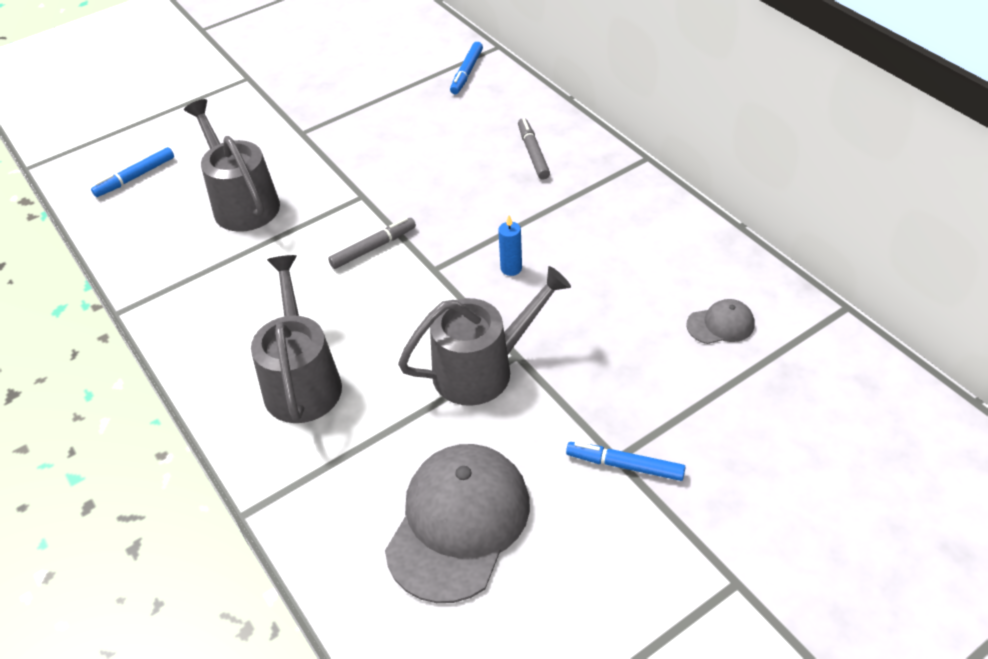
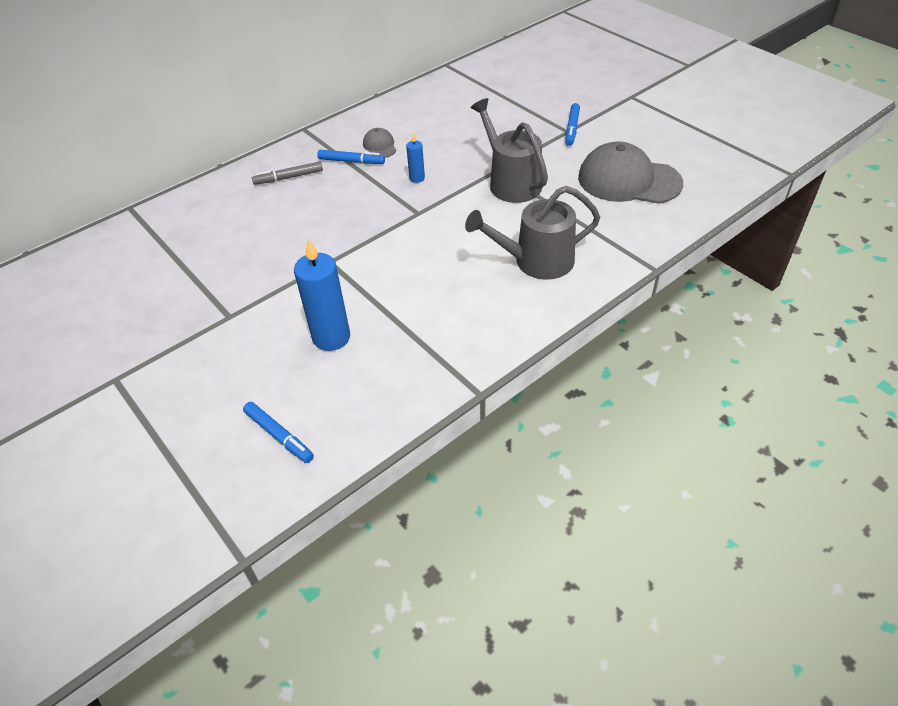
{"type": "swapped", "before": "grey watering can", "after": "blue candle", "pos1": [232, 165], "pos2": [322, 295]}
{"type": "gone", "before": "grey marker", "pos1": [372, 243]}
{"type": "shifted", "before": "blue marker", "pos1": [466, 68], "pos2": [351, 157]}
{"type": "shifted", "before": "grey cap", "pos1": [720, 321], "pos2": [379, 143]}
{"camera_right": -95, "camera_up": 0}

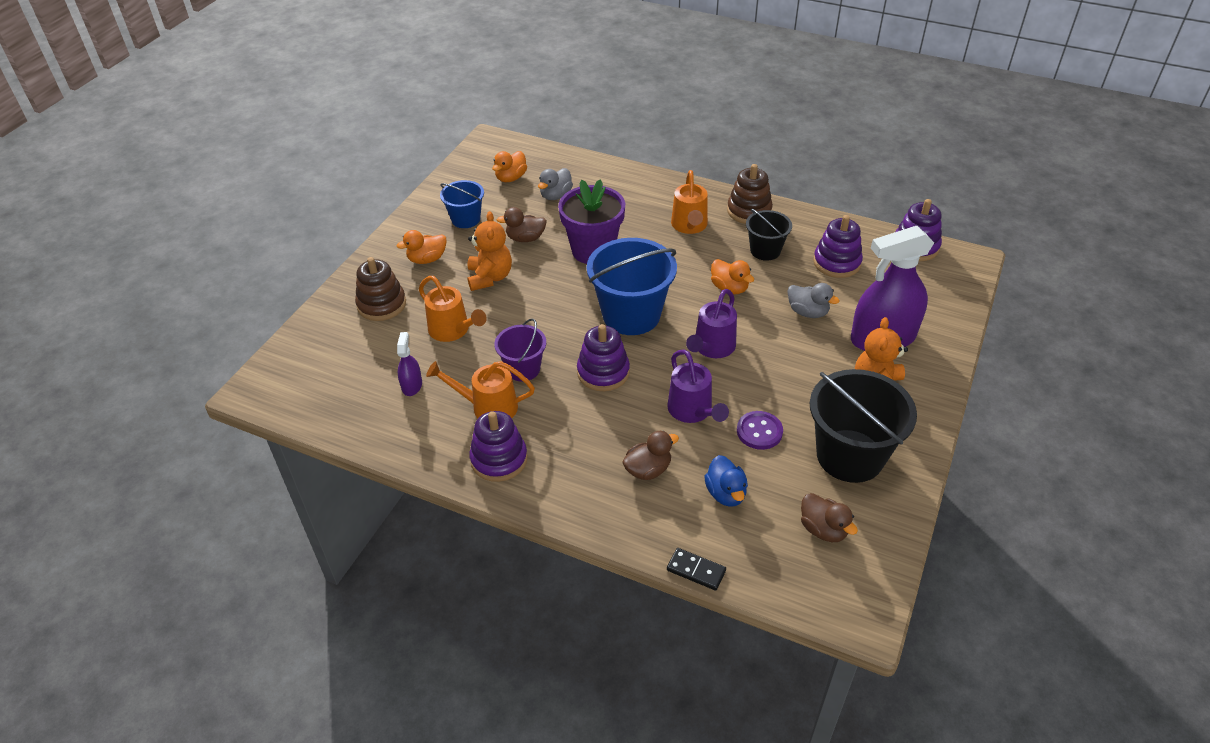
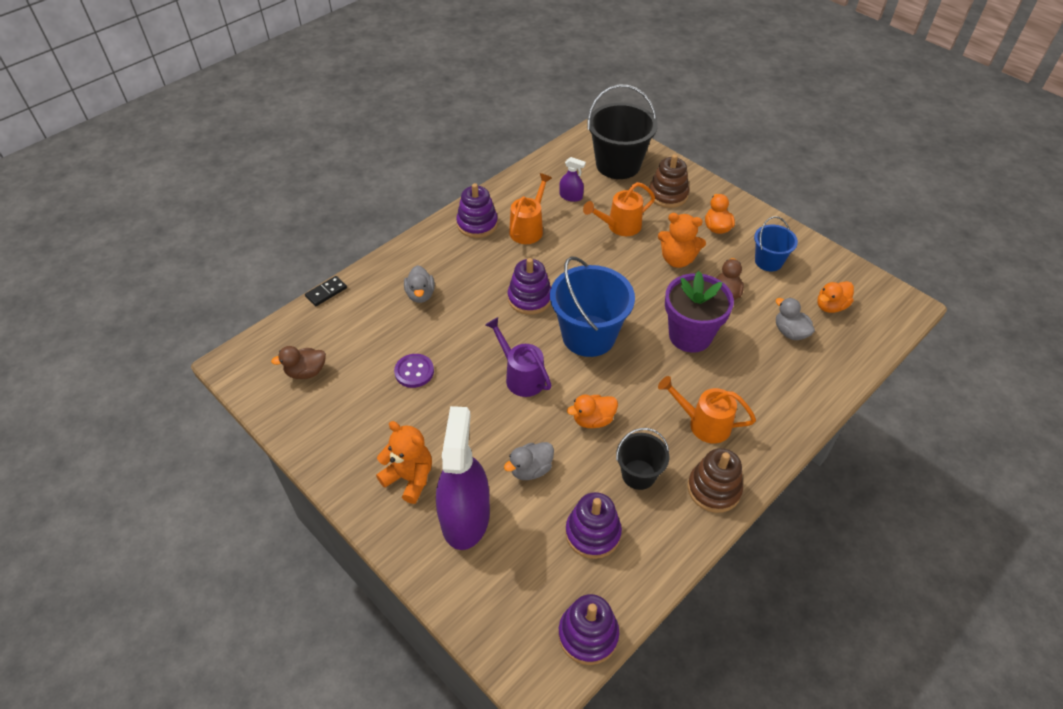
{"type": "rotated", "before": "orange duck", "pos1": [509, 166], "pos2": [835, 297], "turn": -90}
{"type": "gone", "before": "purple bucket", "pos1": [520, 350]}
{"type": "repainted", "before": "brown duck", "after": "grey duck", "pos1": [650, 455], "pos2": [419, 284]}
{"type": "gone", "before": "purple watering can", "pos1": [698, 386]}
{"type": "gone", "before": "blue duck", "pos1": [726, 481]}
{"type": "shifted", "before": "black bucket", "pos1": [863, 426], "pos2": [623, 132]}
{"camera_right": 110, "camera_up": 5}

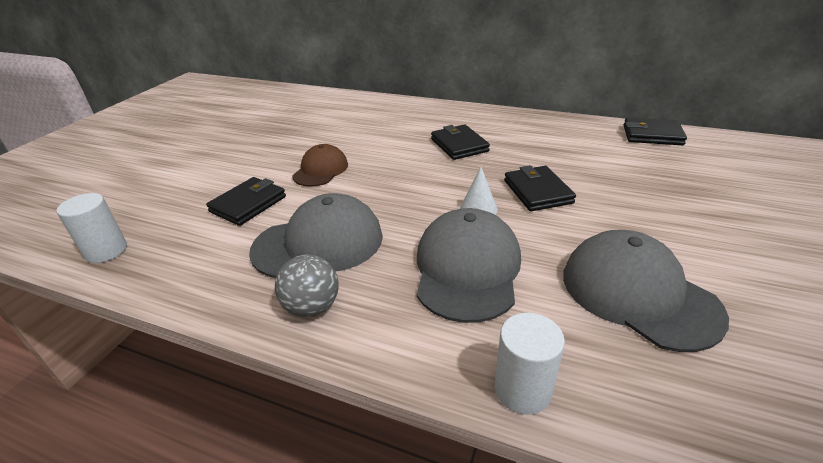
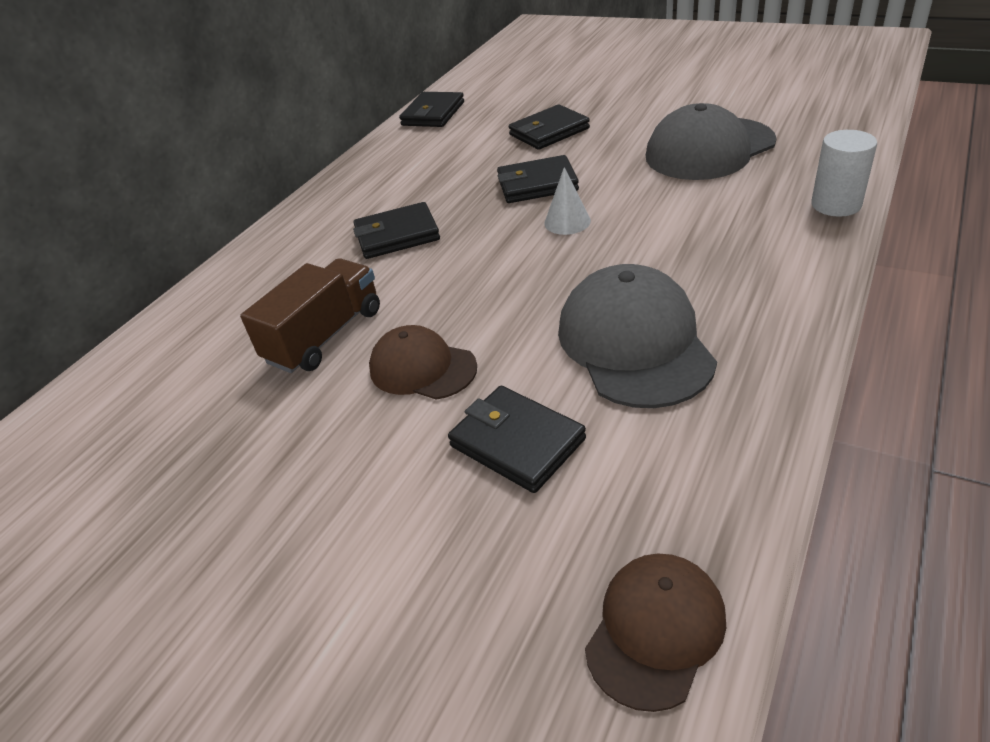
{"type": "swapped", "before": "white cylinder", "after": "brown cap", "pos1": [91, 228], "pos2": [655, 632]}
{"type": "gone", "before": "grey ball", "pos1": [307, 286]}
{"type": "gone", "before": "grey cap", "pos1": [469, 265]}
{"type": "new", "after": "brown truck", "pos2": [310, 315]}
{"type": "new", "after": "black wallet", "pos2": [549, 127]}
{"camera_right": -80, "camera_up": 5}

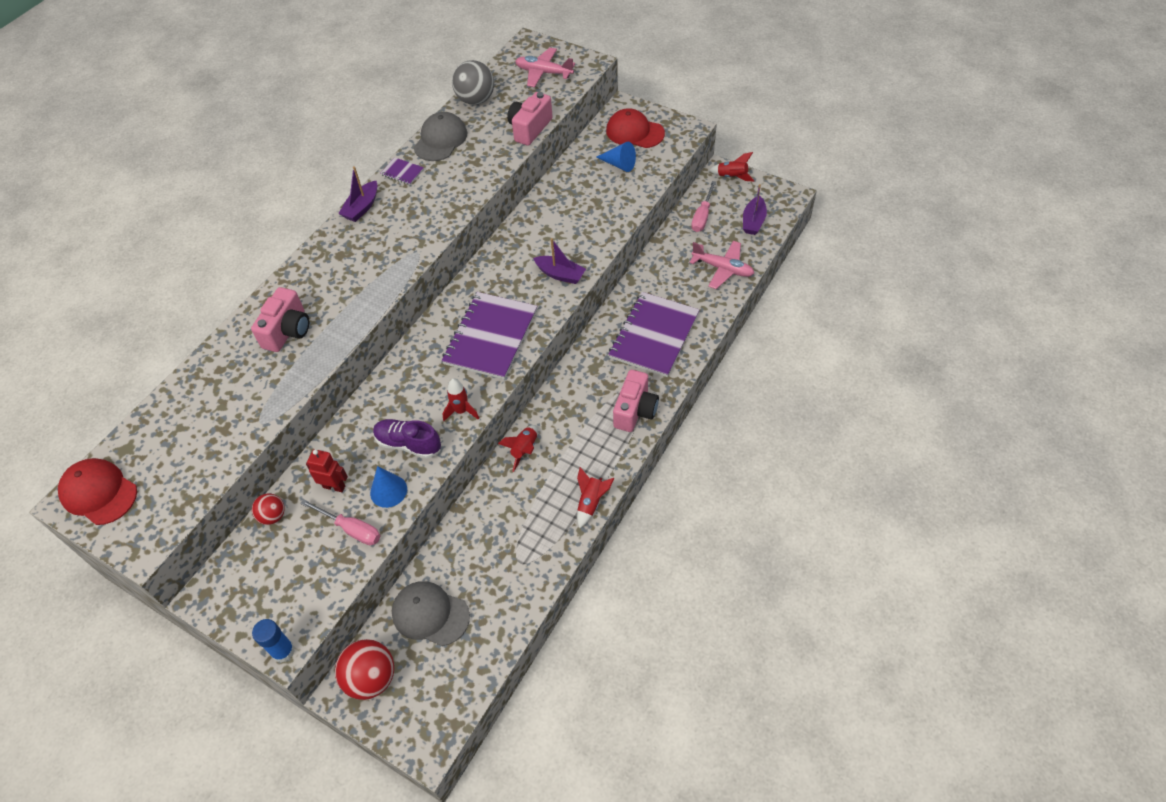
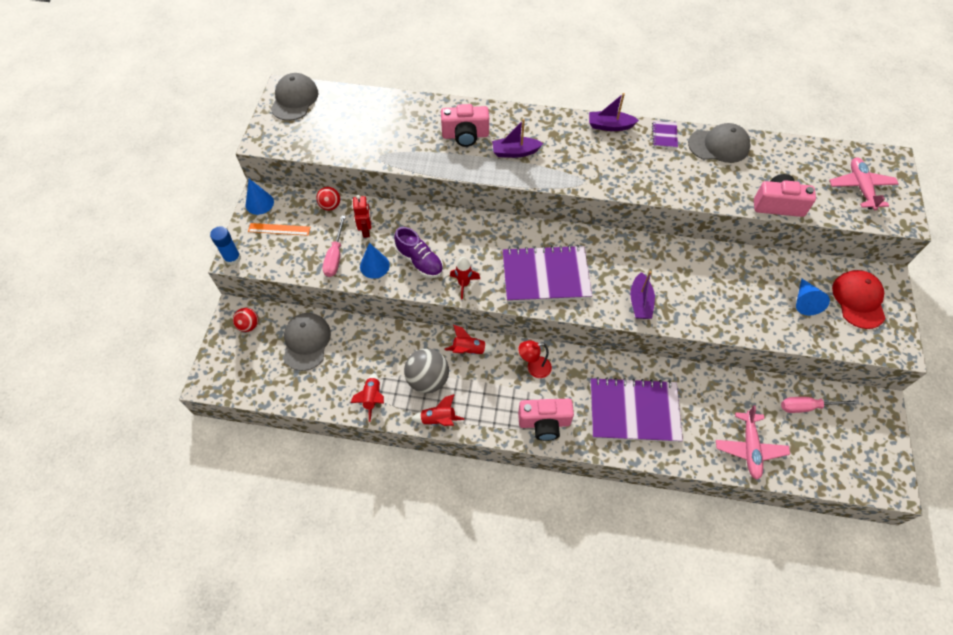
{"type": "repainted", "before": "red cap", "after": "grey cap", "pos1": [97, 491], "pos2": [295, 97]}
{"type": "scaled", "before": "red ball", "pos1": [364, 669], "pos2": [245, 320], "scale": 0.57}
{"type": "rotated", "before": "purple shoe", "pos1": [407, 439], "pos2": [418, 252], "turn": 135}
{"type": "shifted", "before": "grey ball", "pos1": [473, 82], "pos2": [426, 370]}
{"type": "shifted", "before": "red rocket", "pos1": [732, 167], "pos2": [367, 397]}
{"type": "shifted", "before": "purple boat", "pos1": [755, 209], "pos2": [517, 138]}
{"type": "new", "after": "blue cone", "pos2": [260, 197]}
{"type": "new", "after": "orange ruler", "pos2": [279, 229]}
{"type": "new", "after": "red lamp", "pos2": [535, 359]}
{"camera_right": 65, "camera_up": 5}

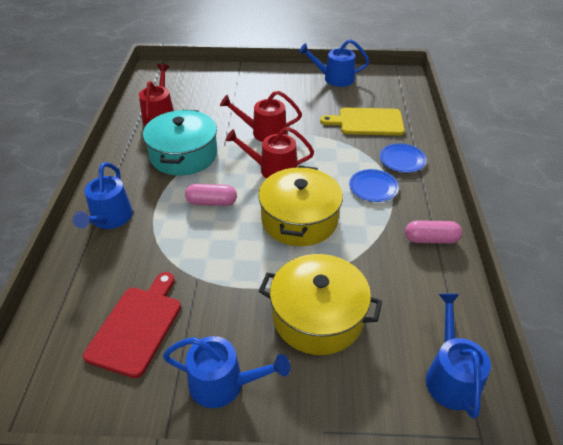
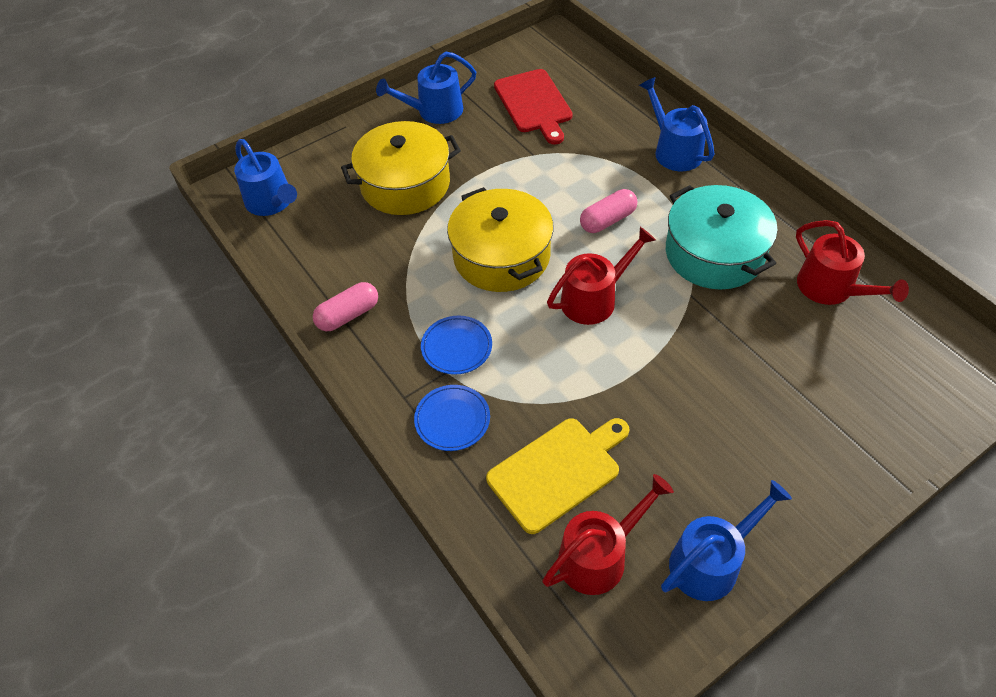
{"type": "shifted", "before": "red watering can", "pos1": [261, 116], "pos2": [608, 534]}
{"camera_right": 145, "camera_up": 10}

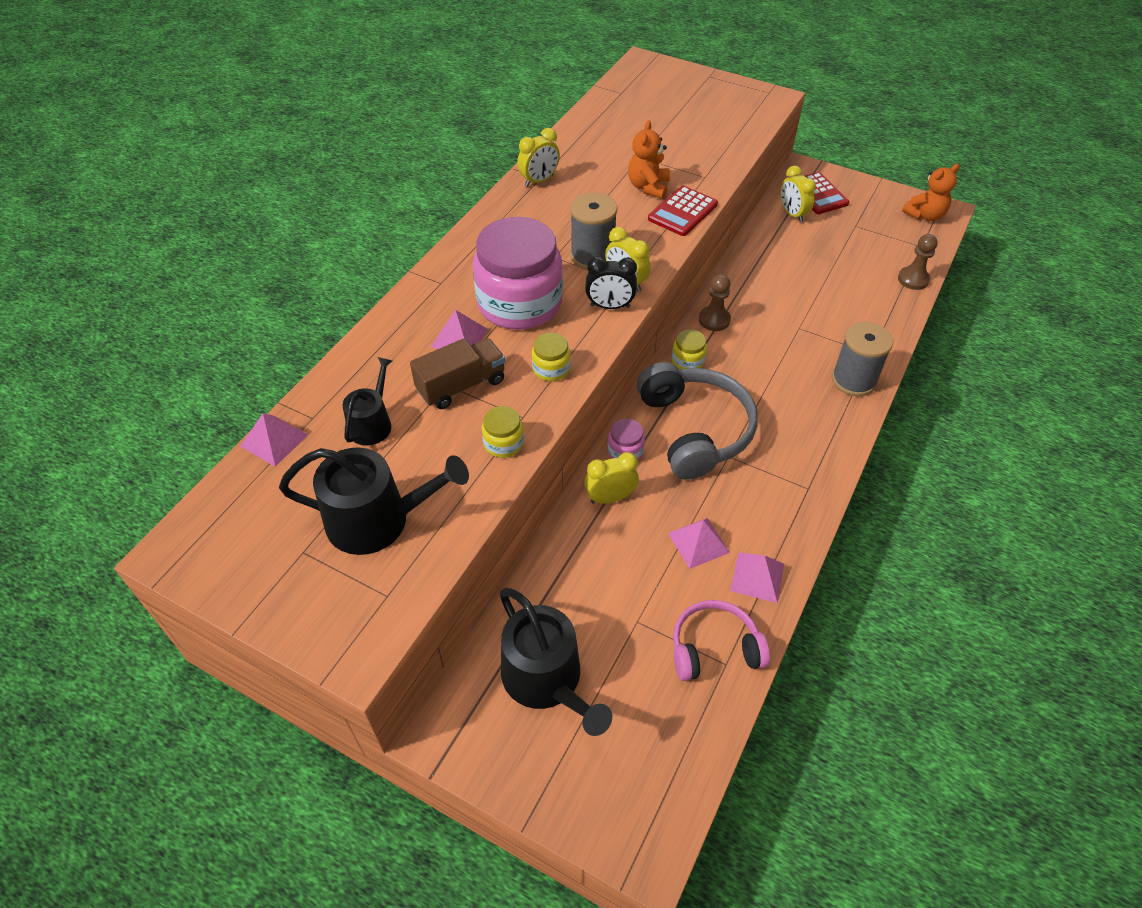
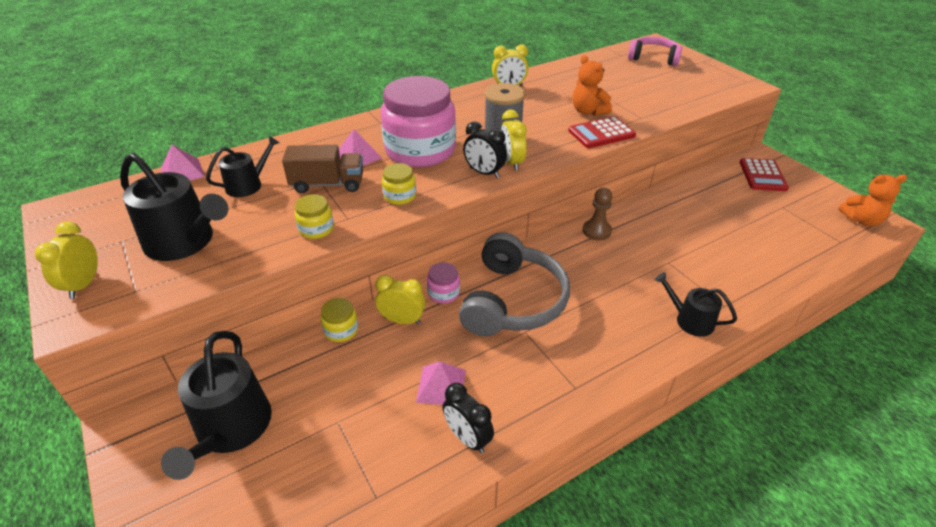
{"type": "rotated", "before": "orange teddy bear", "pos1": [649, 160], "pos2": [592, 85], "turn": -75}
{"type": "shifted", "before": "yellow jar", "pos1": [689, 349], "pos2": [339, 320]}
{"type": "shifted", "before": "pink headphones", "pos1": [721, 640], "pos2": [655, 51]}
{"type": "swapped", "before": "pink pyramid", "after": "black clock", "pos1": [757, 577], "pos2": [468, 418]}
{"type": "shifted", "before": "yellow clock", "pos1": [798, 194], "pos2": [66, 260]}
{"type": "swapped", "before": "grey spool", "after": "black watering can", "pos1": [862, 359], "pos2": [696, 304]}
{"type": "gone", "before": "brown pawn", "pos1": [918, 262]}
{"camera_right": 30, "camera_up": -10}

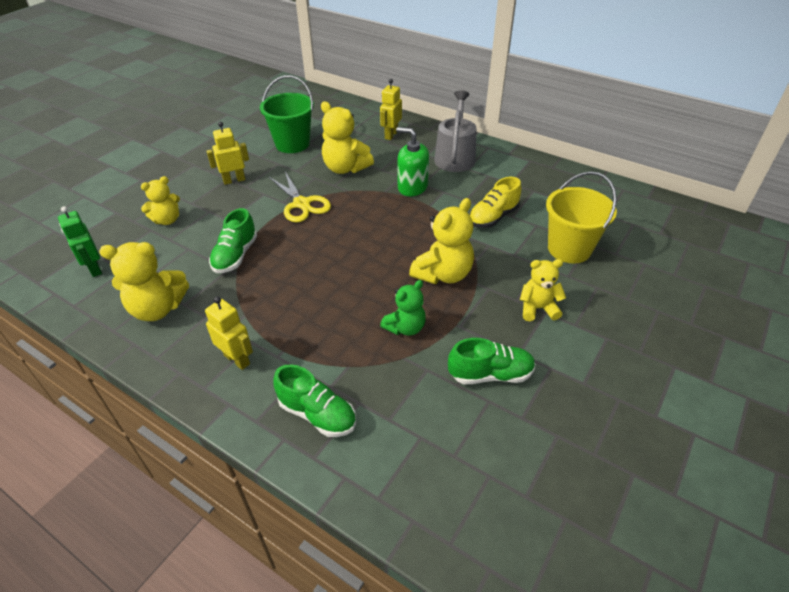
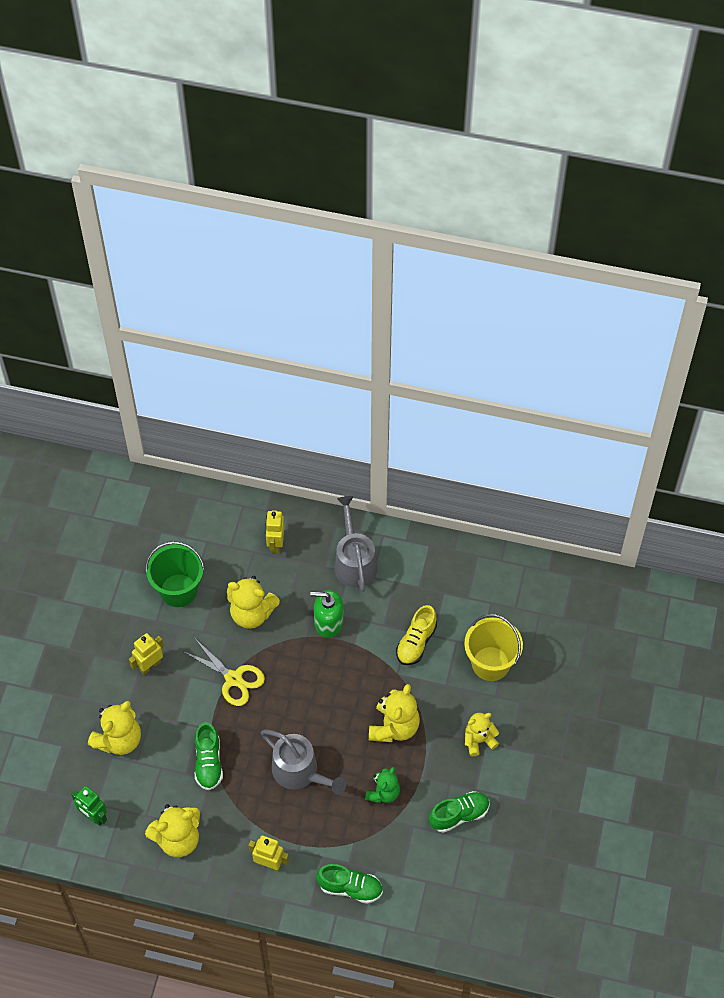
{"type": "scaled", "before": "yellow teddy bear", "pos1": [160, 200], "pos2": [114, 728], "scale": 1.54}
{"type": "new", "after": "grey watering can", "pos2": [303, 762]}
{"camera_right": -20, "camera_up": 15}

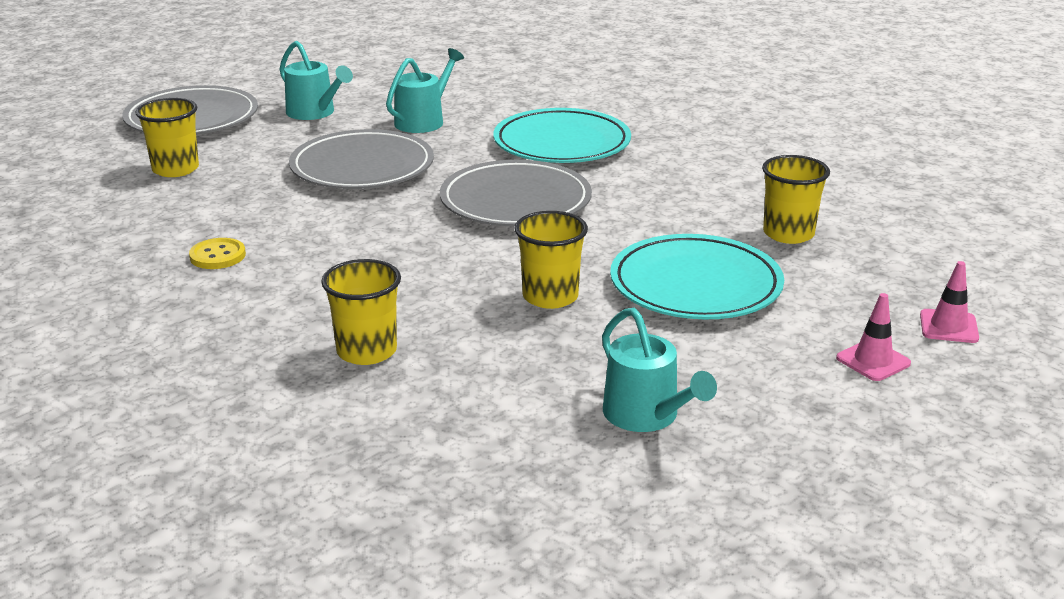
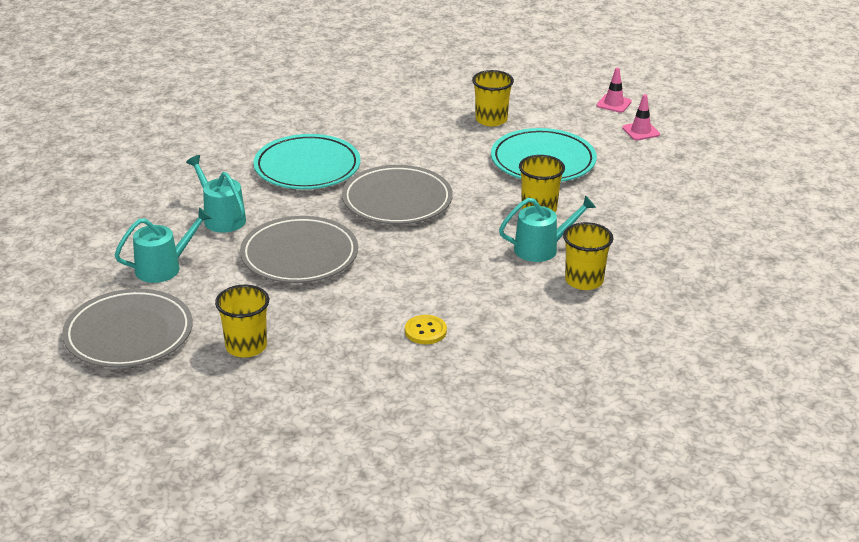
{"type": "shifted", "before": "turquoise watering can", "pos1": [659, 370], "pos2": [547, 228]}
{"camera_right": -75, "camera_up": 5}

